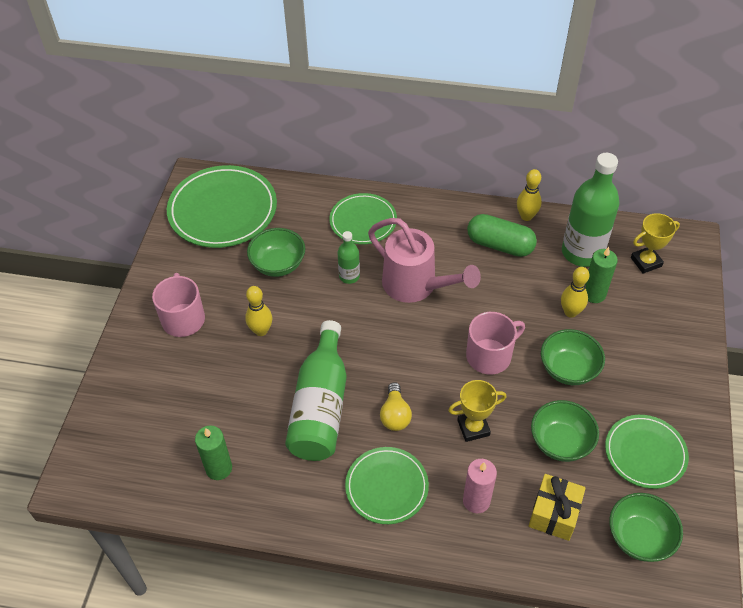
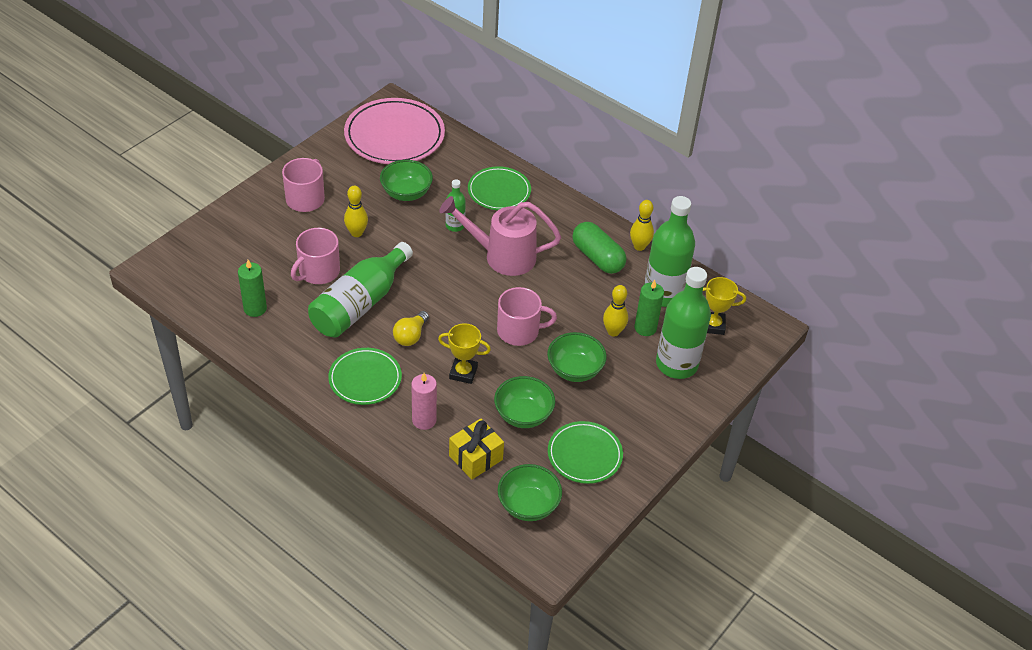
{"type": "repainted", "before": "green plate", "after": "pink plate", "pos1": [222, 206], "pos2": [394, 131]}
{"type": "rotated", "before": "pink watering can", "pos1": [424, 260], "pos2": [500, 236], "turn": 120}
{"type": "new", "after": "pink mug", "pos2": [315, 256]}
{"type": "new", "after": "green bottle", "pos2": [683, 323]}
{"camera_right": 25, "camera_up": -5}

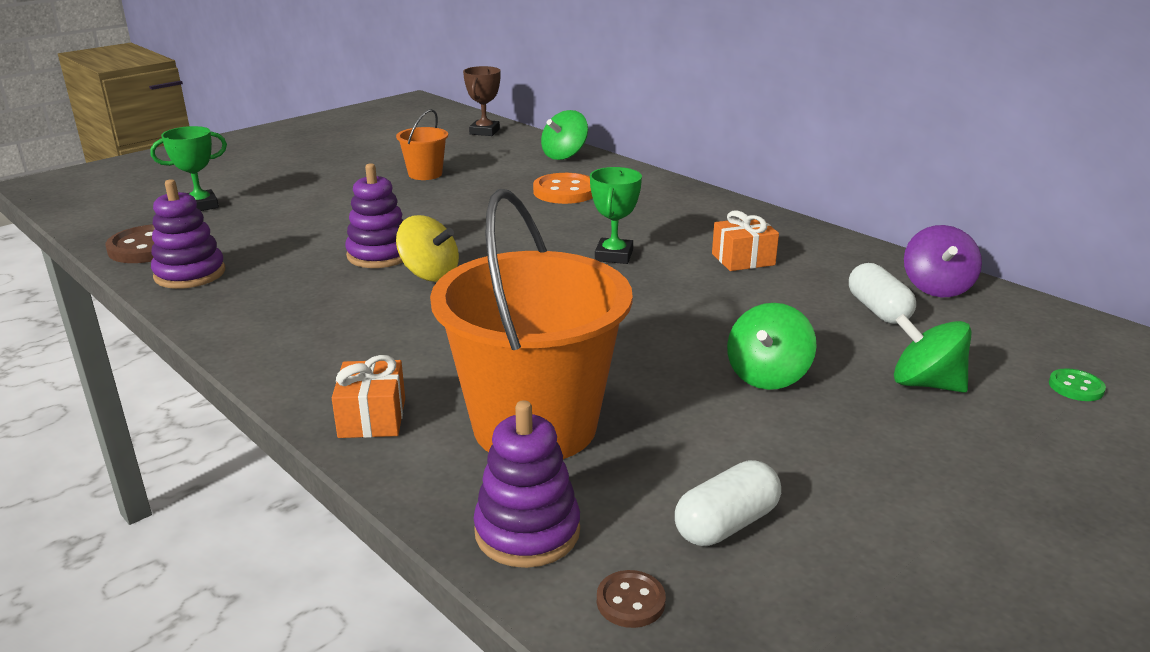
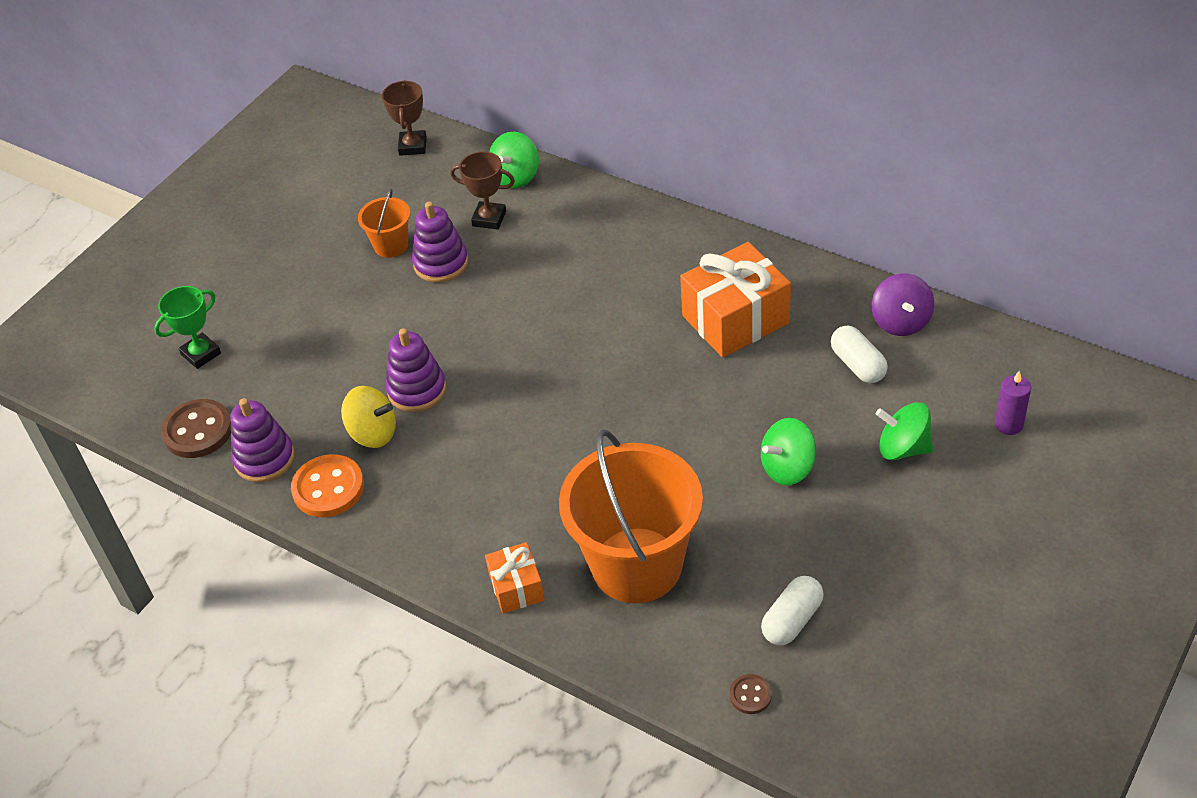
{"type": "shifted", "before": "yellow spinning top", "pos1": [427, 248], "pos2": [368, 417]}
{"type": "shifted", "before": "purple stacking toy", "pos1": [526, 484], "pos2": [440, 242]}
{"type": "shifted", "before": "orange button", "pos1": [563, 188], "pos2": [327, 485]}
{"type": "gone", "before": "green trophy", "pos1": [616, 215]}
{"type": "scaled", "before": "orange gift", "pos1": [745, 241], "pos2": [735, 300], "scale": 1.86}
{"type": "rotated", "before": "green spinning top", "pos1": [772, 346], "pos2": [788, 451], "turn": 45}
{"type": "swapped", "before": "green button", "after": "purple candle", "pos1": [1077, 384], "pos2": [1013, 403]}
{"type": "new", "after": "brown trophy", "pos2": [482, 190]}
{"camera_right": -10, "camera_up": 20}

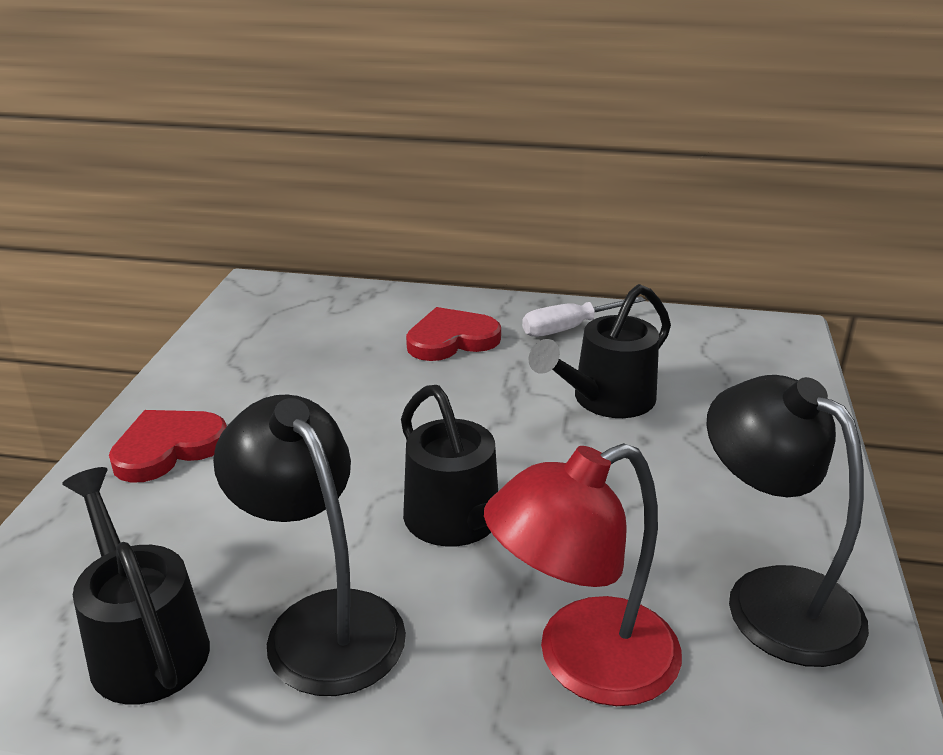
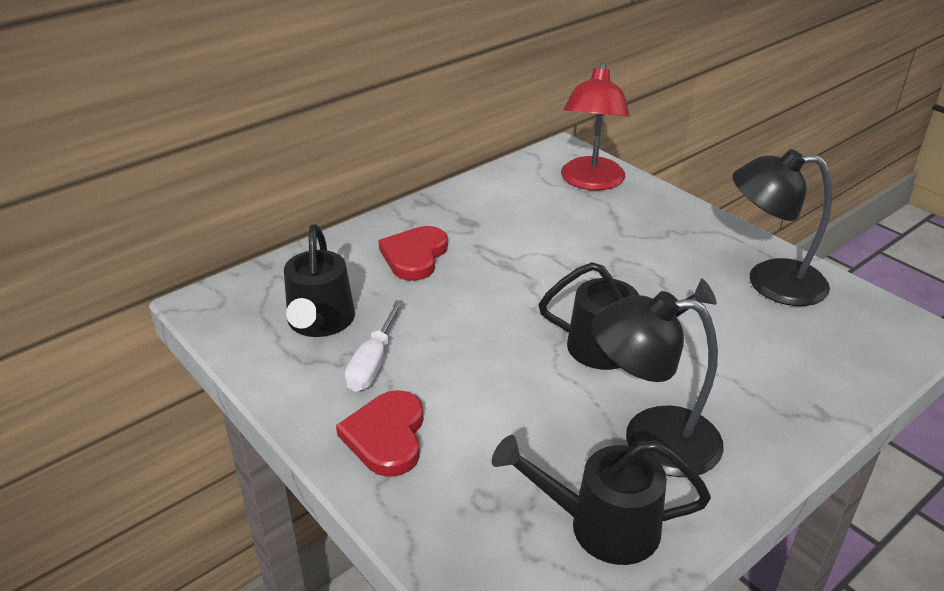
{"type": "shifted", "before": "red lamp", "pos1": [583, 574], "pos2": [595, 126]}
{"type": "shifted", "before": "white screwdriver", "pos1": [583, 316], "pos2": [374, 346]}
{"type": "shifted", "before": "black watering can", "pos1": [600, 351], "pos2": [319, 280]}
{"camera_right": -50, "camera_up": 5}

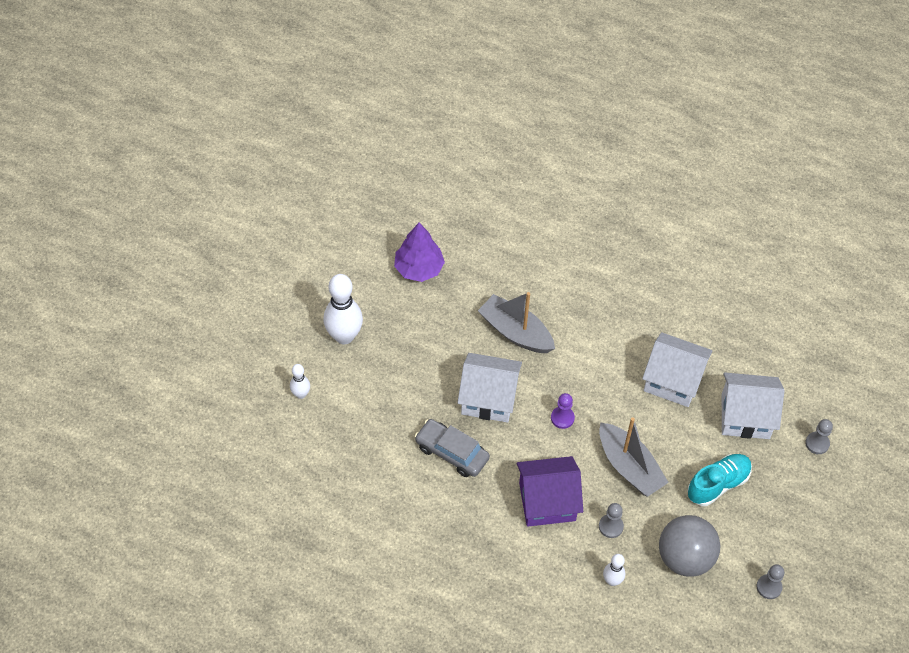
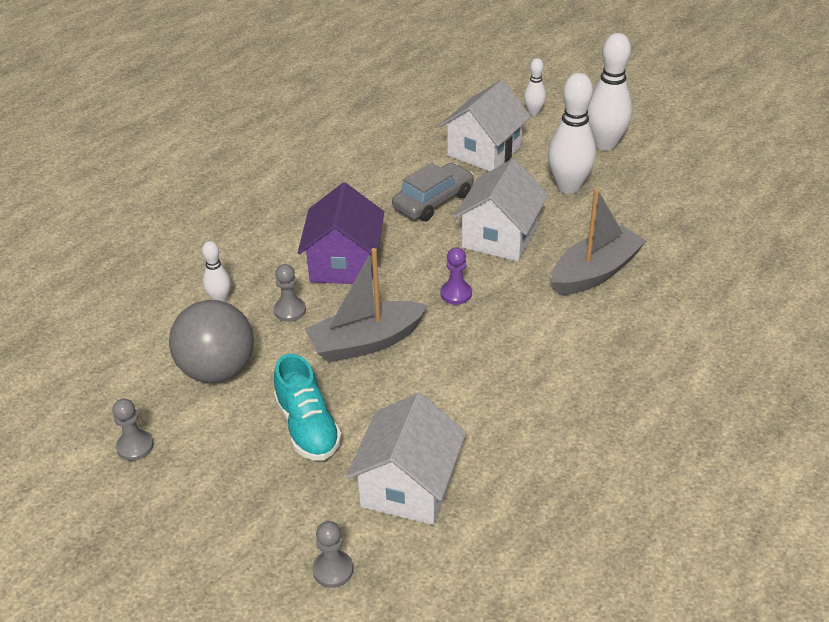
{"type": "gone", "before": "purple tree", "pos1": [419, 252]}
{"type": "shifted", "before": "white house", "pos1": [677, 369], "pos2": [485, 125]}
{"type": "new", "after": "white bowling pin", "pos2": [572, 133]}
{"camera_right": 105, "camera_up": -15}

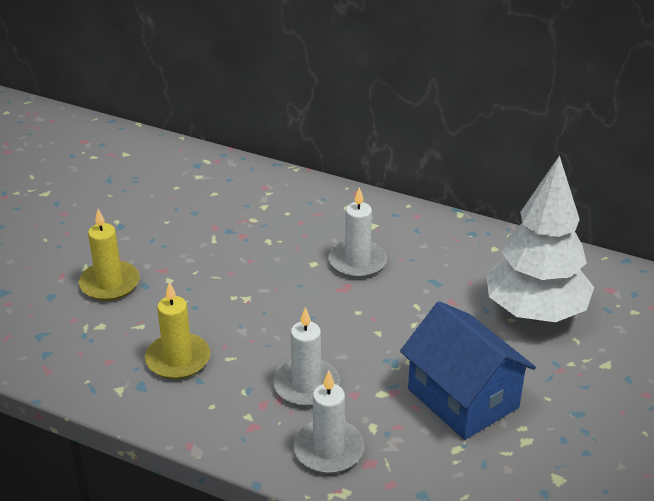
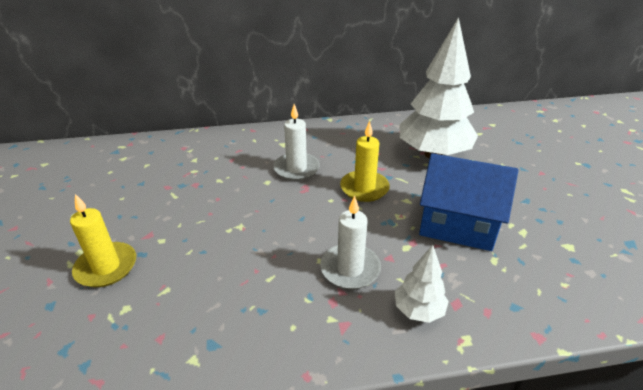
{"type": "shifted", "before": "yellow candle", "pos1": [177, 330], "pos2": [365, 161]}
{"type": "swapped", "before": "white candle", "after": "white tree", "pos1": [328, 422], "pos2": [422, 284]}
{"camera_right": -35, "camera_up": 0}

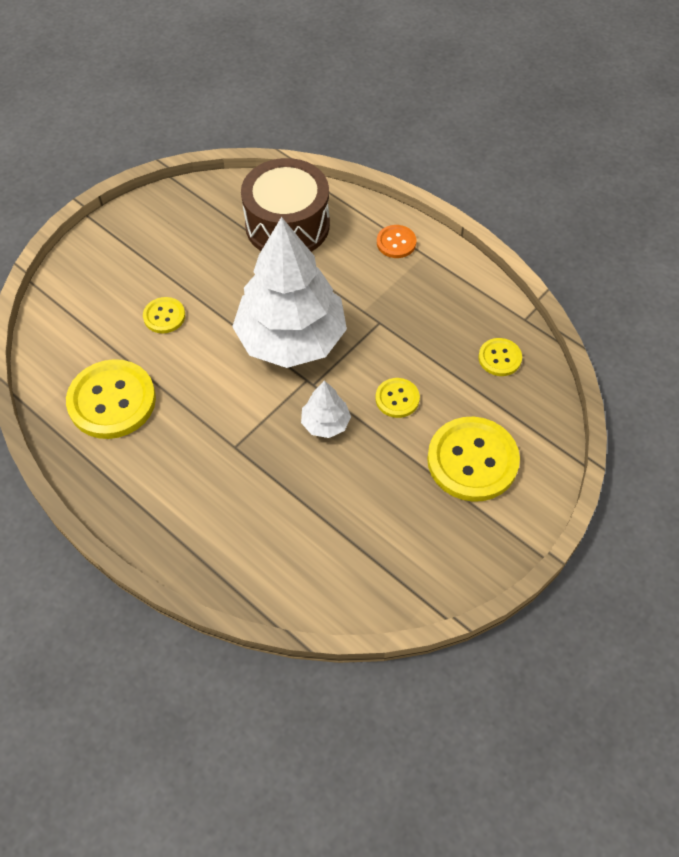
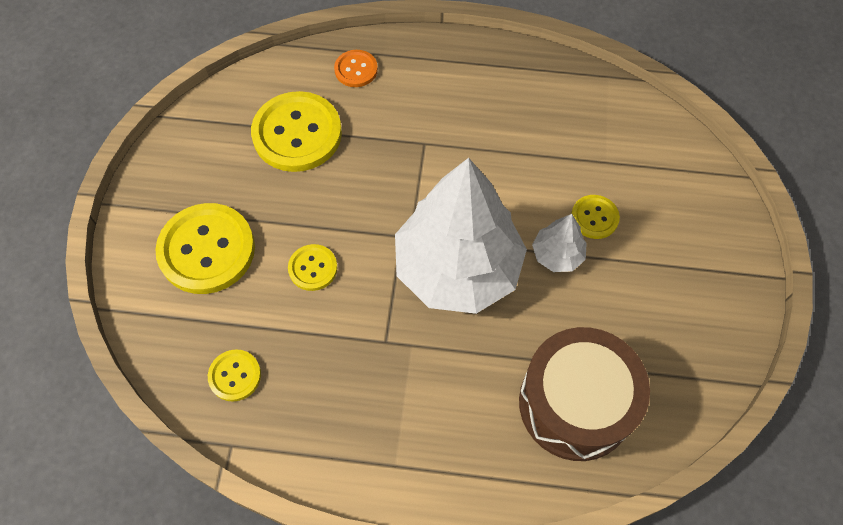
{"type": "shifted", "before": "yellow button", "pos1": [111, 399], "pos2": [296, 131]}
{"type": "shifted", "before": "white tree", "pos1": [326, 409], "pos2": [559, 243]}
{"type": "shifted", "before": "orange button", "pos1": [396, 241], "pos2": [356, 68]}
{"camera_right": 145, "camera_up": 5}

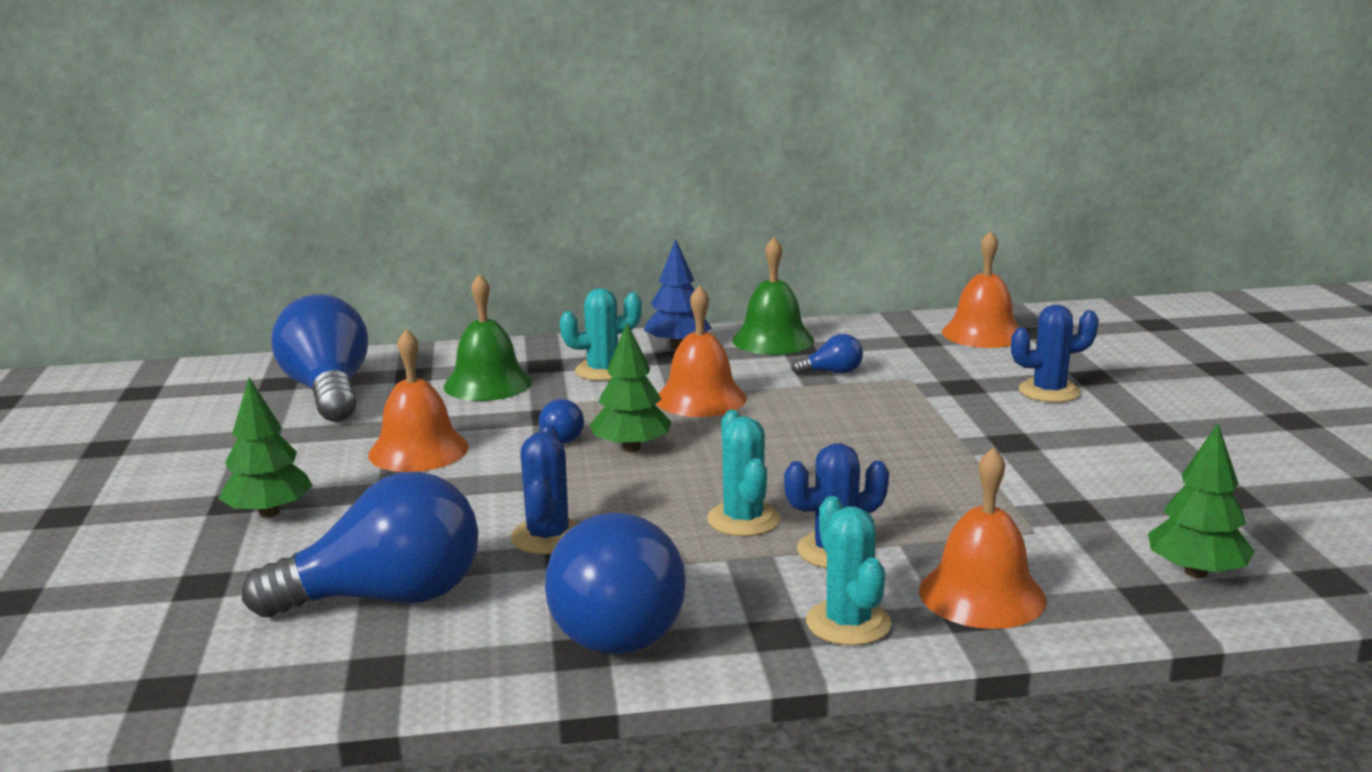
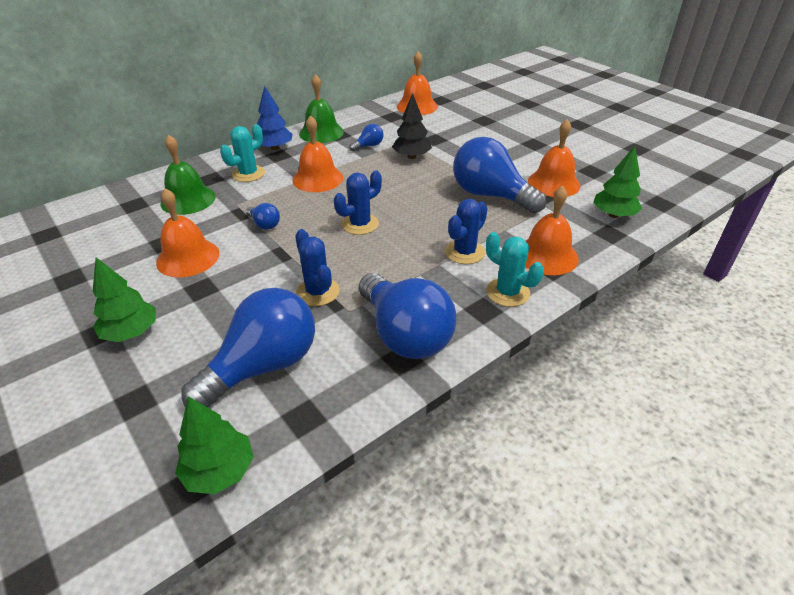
{"type": "shifted", "before": "blue light bulb", "pos1": [320, 358], "pos2": [499, 175]}
{"type": "shifted", "before": "green tree", "pos1": [630, 387], "pos2": [214, 445]}
{"type": "gone", "before": "turquoise cactus", "pos1": [743, 473]}
{"type": "shifted", "before": "blue cactus", "pos1": [1055, 354], "pos2": [358, 202]}
{"type": "new", "after": "black tree", "pos2": [412, 126]}
{"type": "new", "after": "orange bell", "pos2": [554, 158]}
{"camera_right": -30, "camera_up": 20}

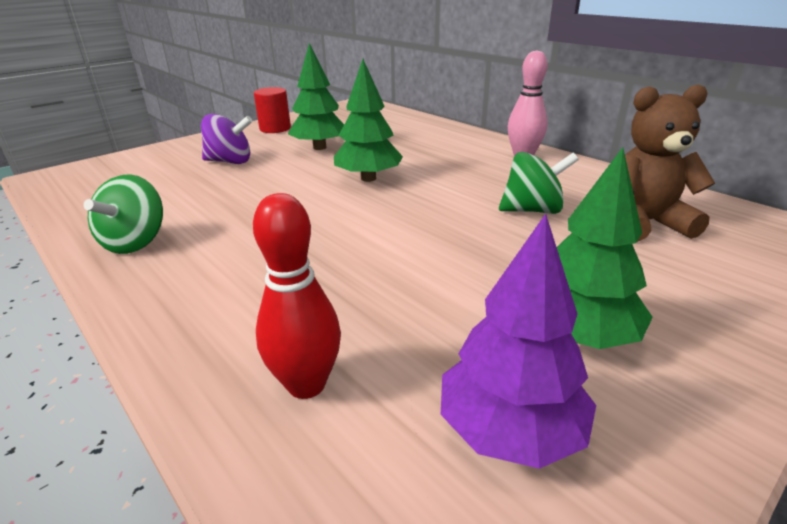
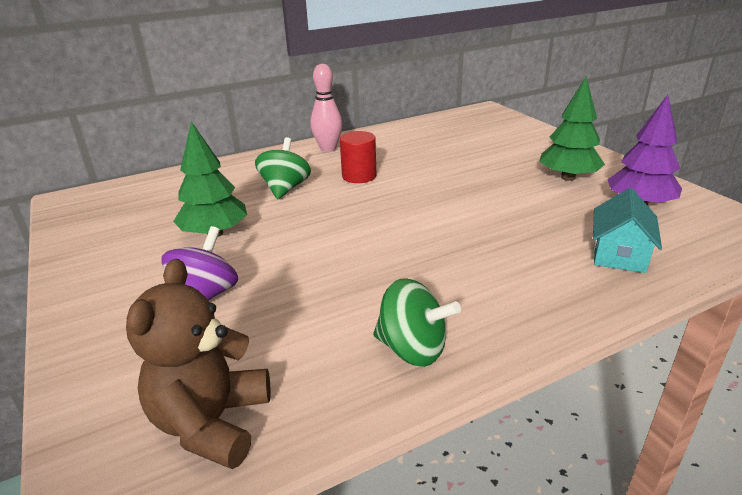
{"type": "swapped", "before": "red bowling pin", "after": "turquoise house", "pos1": [297, 296], "pos2": [627, 230]}
{"type": "shifted", "before": "red cylinder", "pos1": [272, 110], "pos2": [358, 157]}
{"type": "gone", "before": "green tree", "pos1": [368, 120]}
{"type": "shifted", "before": "green spinning top", "pos1": [539, 183], "pos2": [283, 168]}
{"type": "shifted", "before": "brown teddy bear", "pos1": [670, 163], "pos2": [198, 364]}
{"camera_right": -75, "camera_up": 0}

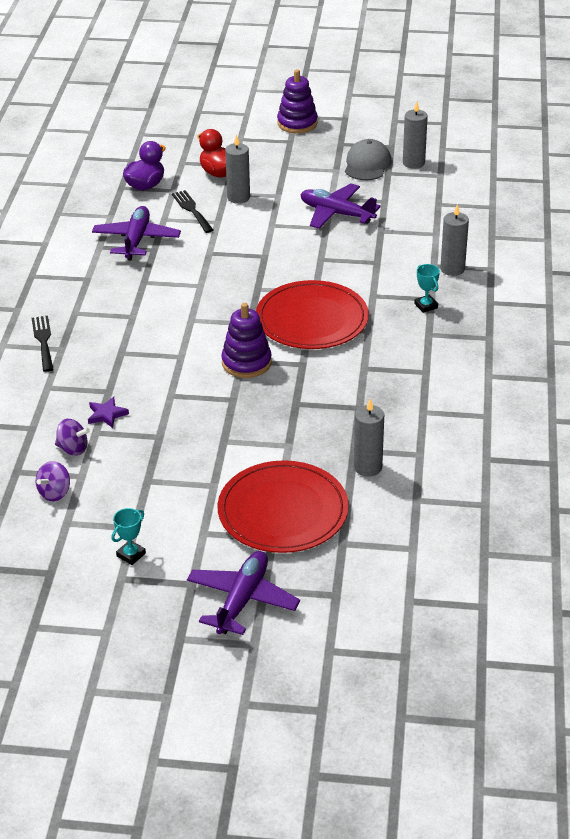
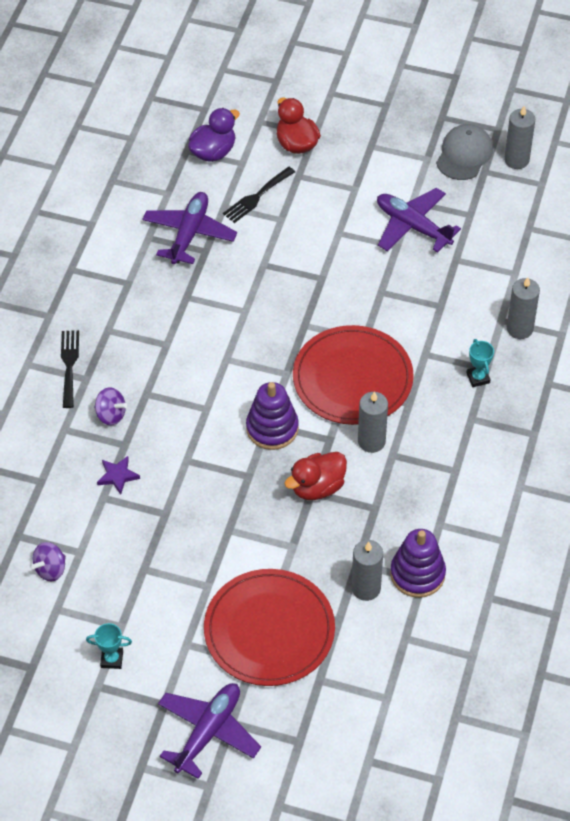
{"type": "shifted", "before": "purple spinning top", "pos1": [72, 437], "pos2": [110, 406]}
{"type": "rotated", "before": "turquoise trophy", "pos1": [128, 536], "pos2": [109, 646], "turn": 45}
{"type": "rotated", "before": "black fork", "pos1": [192, 211], "pos2": [259, 195], "turn": -120}
{"type": "shifted", "before": "grey candle", "pos1": [237, 169], "pos2": [373, 422]}
{"type": "shifted", "before": "purple stacking toy", "pos1": [297, 101], "pos2": [418, 563]}
{"type": "new", "after": "red duck", "pos2": [315, 476]}
{"camera_right": 10, "camera_up": 15}

